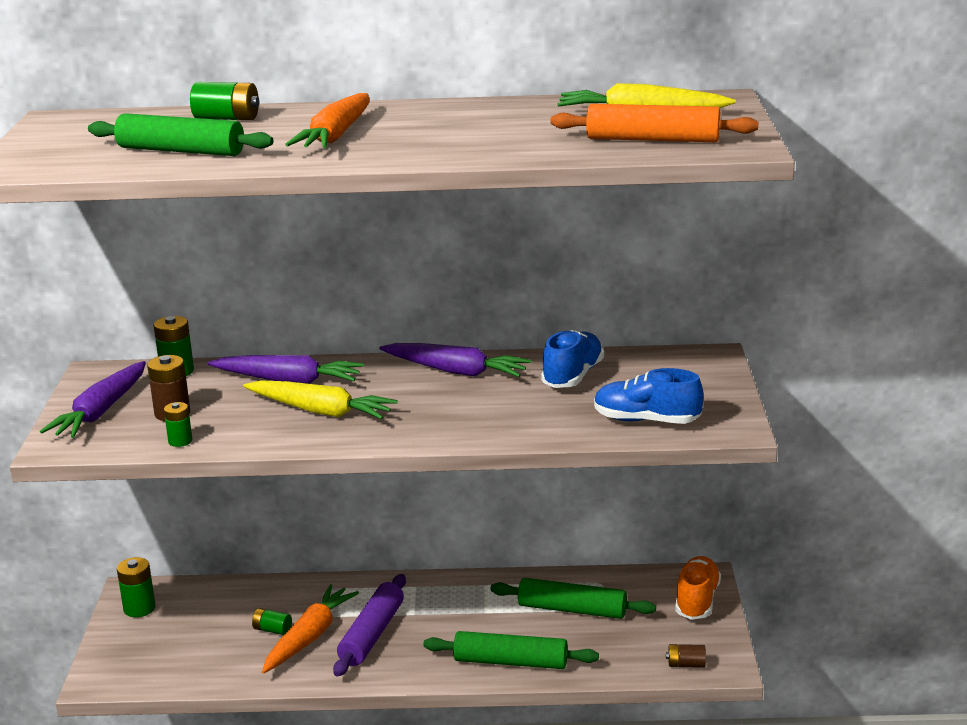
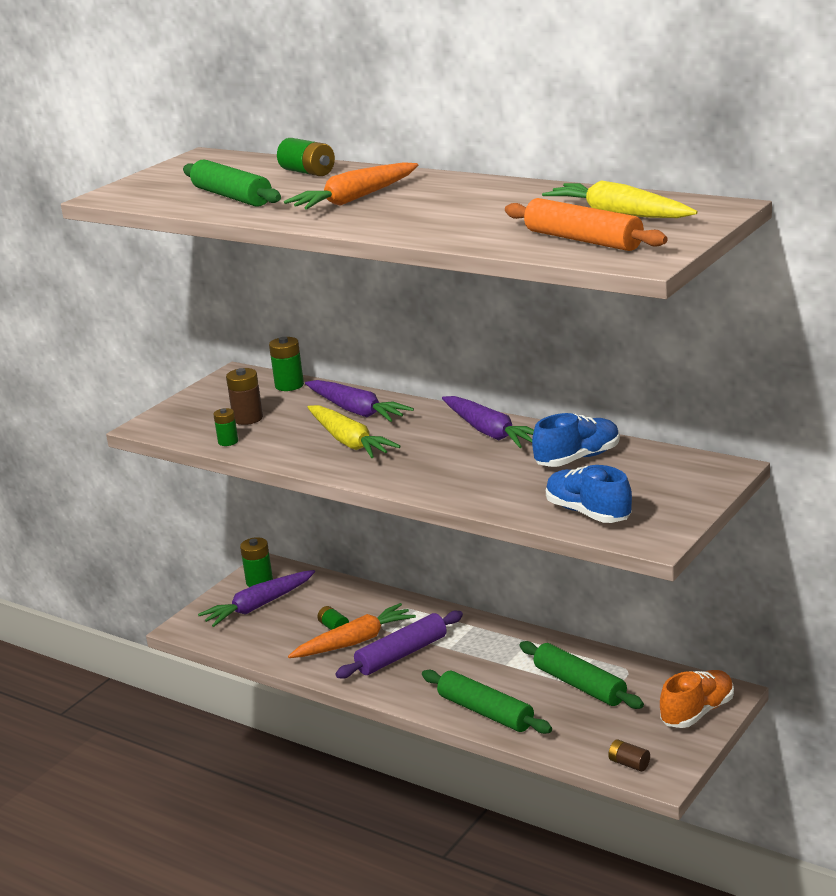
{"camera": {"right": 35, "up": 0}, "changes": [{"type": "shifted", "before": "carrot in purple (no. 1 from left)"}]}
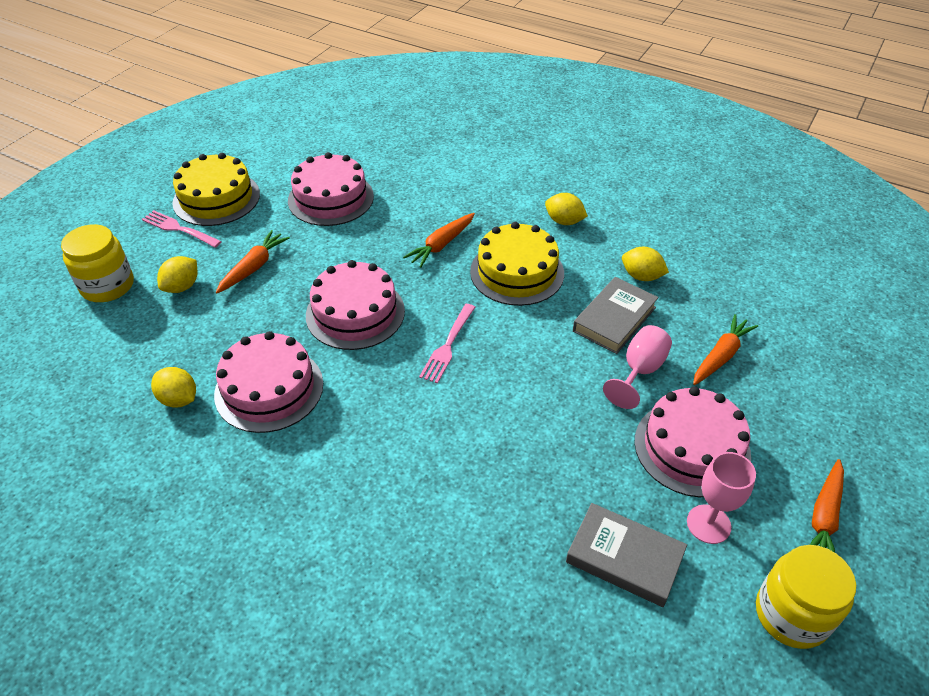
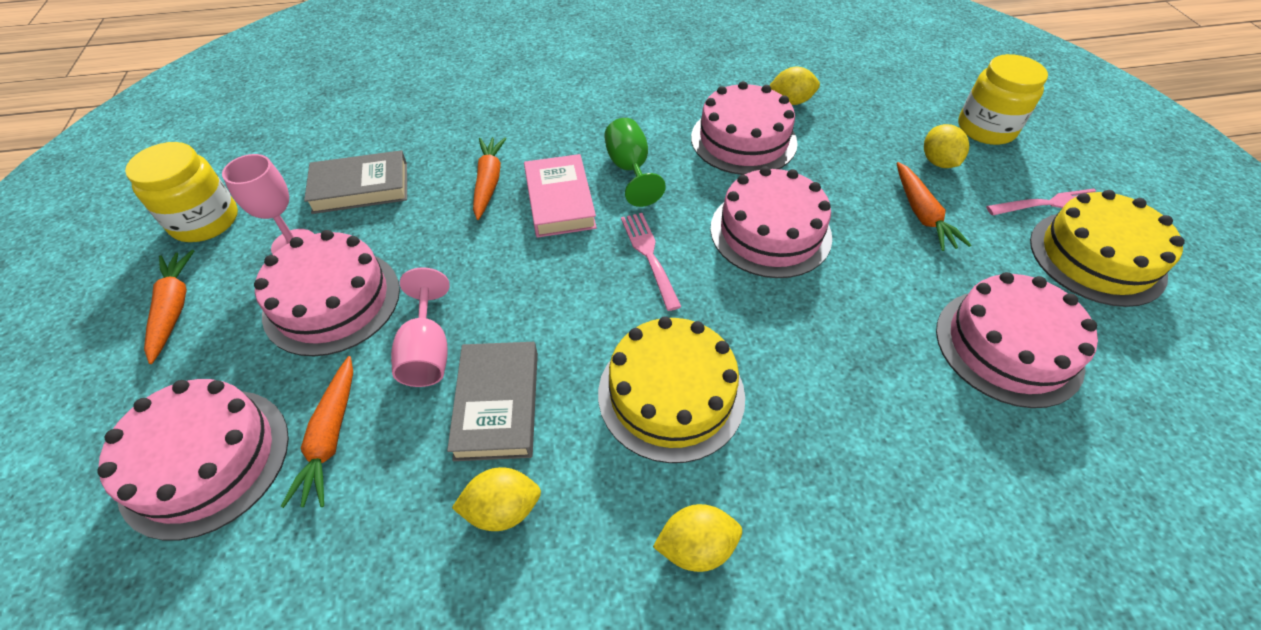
{"camera": {"right": 140, "up": 5}, "changes": [{"type": "new", "after": "cake in pink (no. 1 from left)"}, {"type": "shifted", "before": "carrot in orange (no. 2 from left in the first image)", "after": "carrot in orange (no. 3 from left)"}, {"type": "new", "after": "book in pink"}, {"type": "new", "after": "goblet in green"}]}
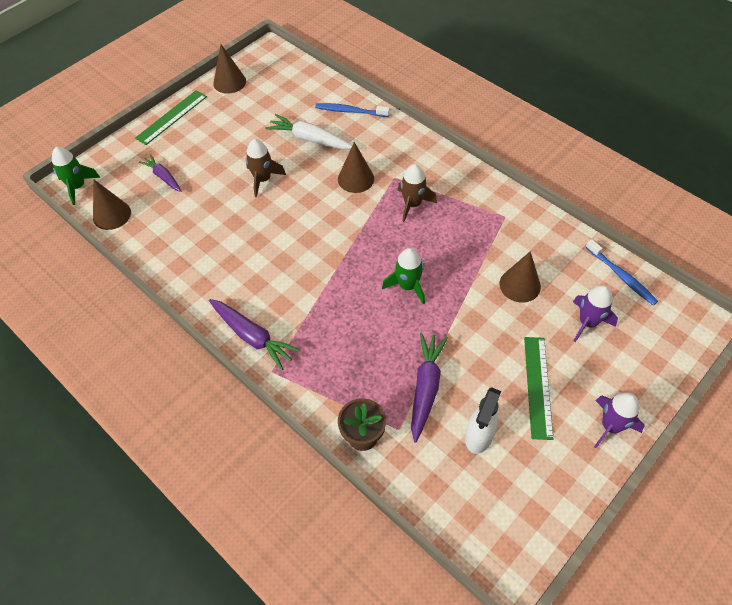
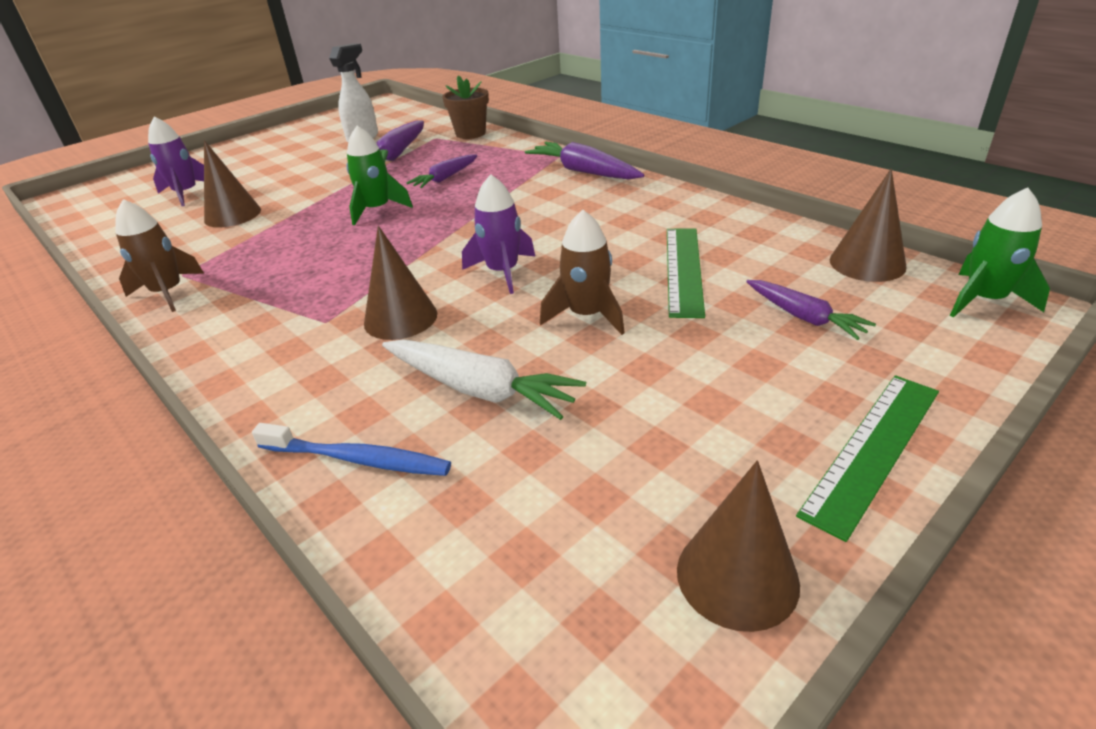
{"camera": {"right": -175, "up": -20}, "changes": [{"type": "shifted", "before": "rocket in brown (no. 2 from left in the first image)", "after": "rocket in brown (no. 1 from left)"}, {"type": "new", "after": "carrot in purple (no. 2 from left)"}, {"type": "shifted", "before": "rocket in purple (no. 2 from left)"}, {"type": "shifted", "before": "ruler in green (no. 2 from left in the first image)", "after": "ruler in green (no. 1 from left)"}, {"type": "gone", "before": "toothbrush in blue (no. 2 from left)"}]}
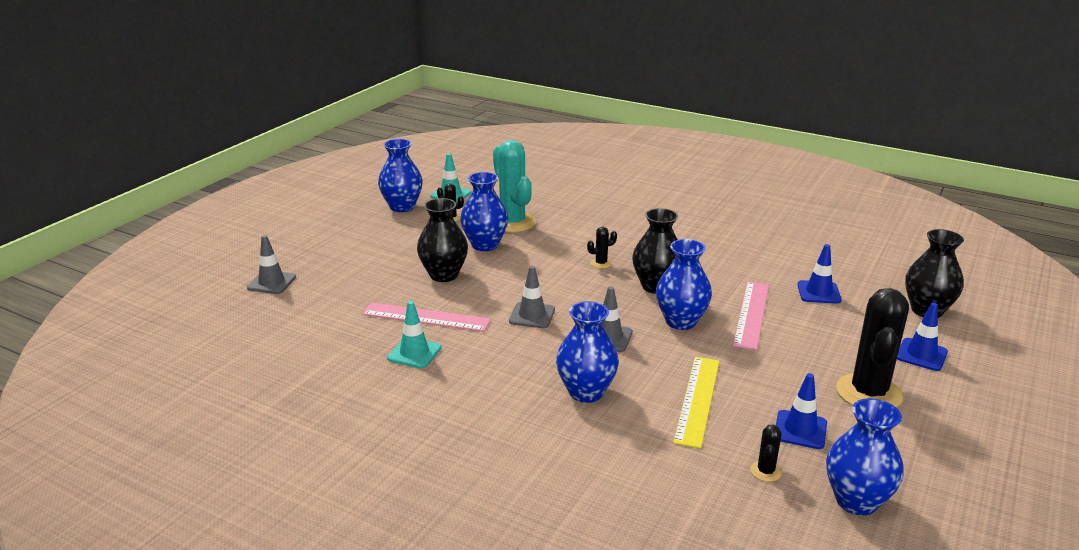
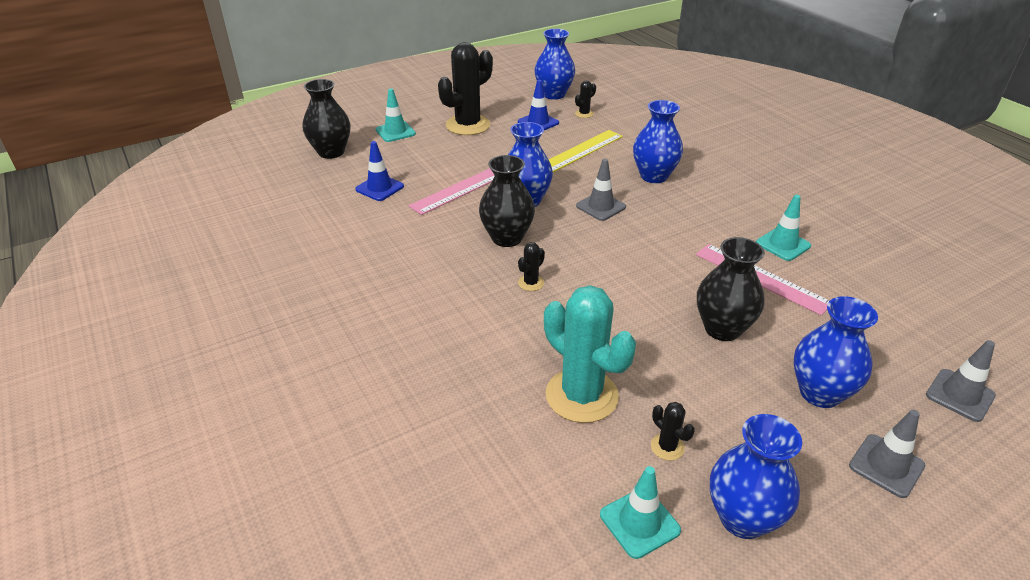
{"camera": {"right": -150, "up": 10}, "changes": [{"type": "repainted", "before": "traffic cone in blue (no. 3 from left)", "after": "traffic cone in turquoise (no. 1 from left)"}, {"type": "rotated", "before": "cactus in black (no. 2 from left)", "turn": -60}, {"type": "rotated", "before": "cactus in turquoise", "turn": -45}, {"type": "shifted", "before": "vase in blue (no. 2 from left in the first image)", "after": "vase in blue (no. 5 from left)"}, {"type": "shifted", "before": "traffic cone in grey (no. 2 from left)"}]}
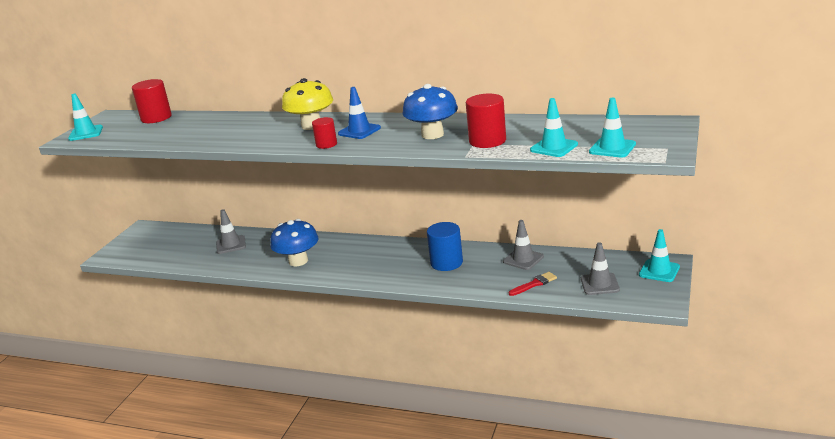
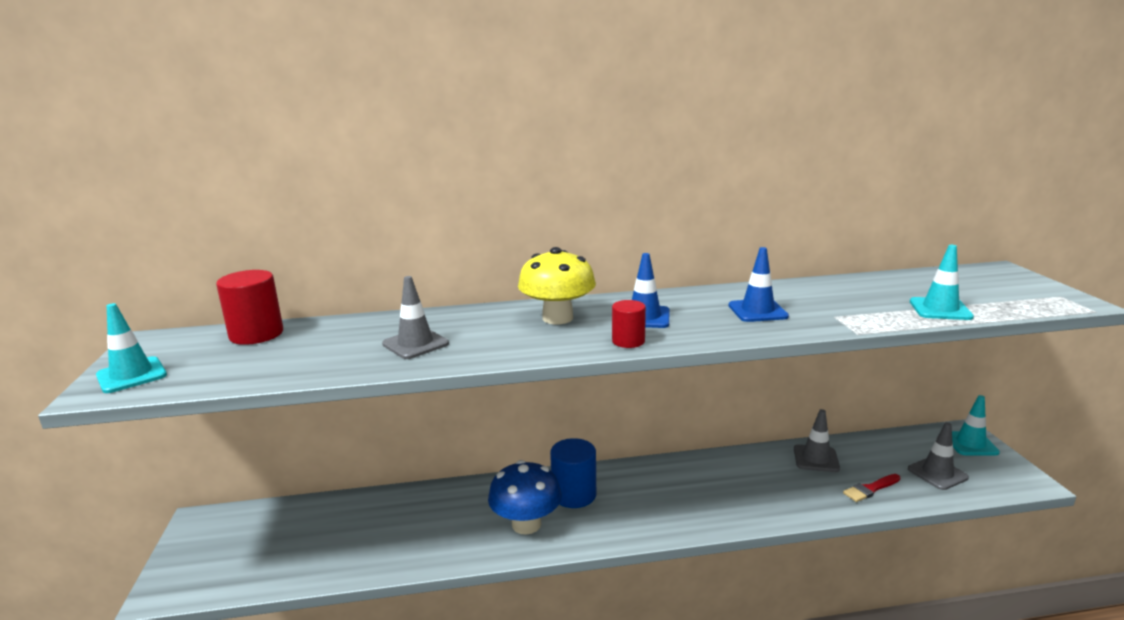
{"camera": {"right": -30, "up": -5}, "changes": [{"type": "shifted", "before": "traffic cone in grey (no. 1 from left)"}, {"type": "shifted", "before": "cylinder in blue"}, {"type": "swapped", "before": "mushroom in blue (no. 2 from left)", "after": "traffic cone in blue (no. 2 from left)"}, {"type": "rotated", "before": "brush in red", "turn": -150}, {"type": "gone", "before": "cylinder in red (no. 3 from left)"}, {"type": "gone", "before": "traffic cone in turquoise (no. 3 from left)"}]}
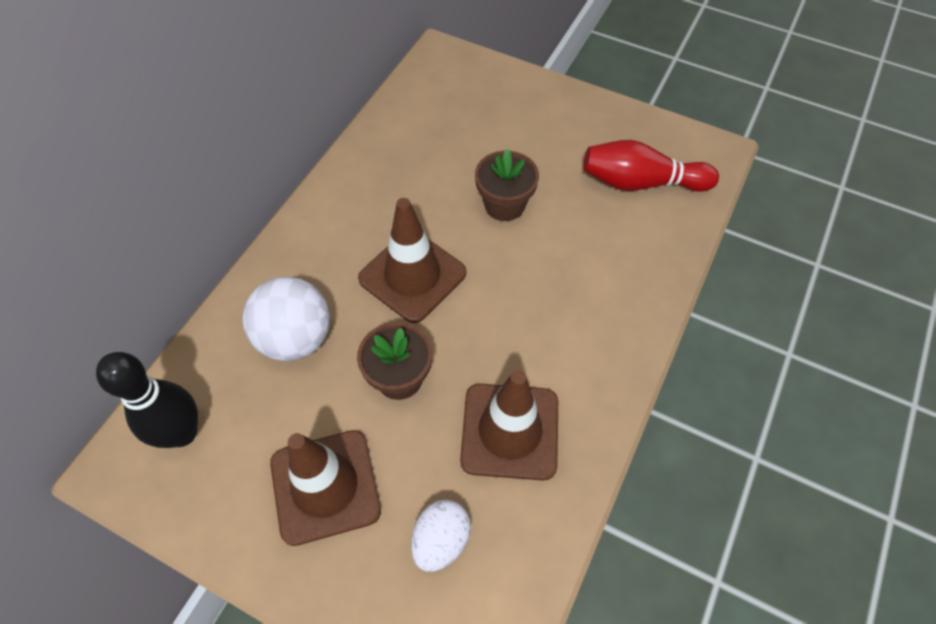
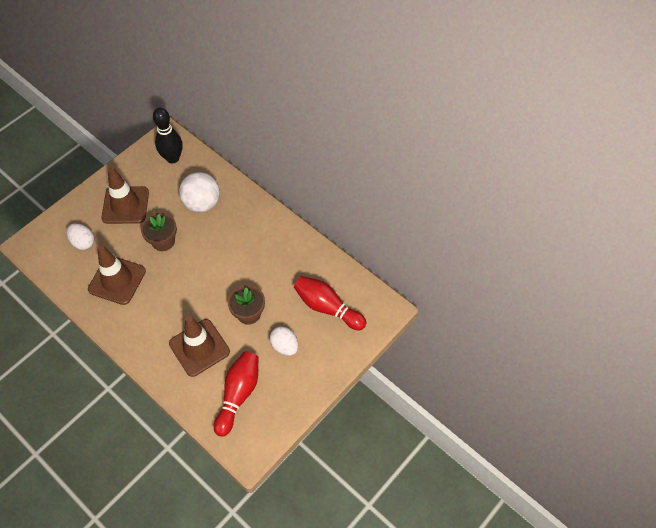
{"camera": {"right": 105, "up": 0}, "changes": [{"type": "shifted", "before": "traffic cone in brown (no. 2 from left in the first image)", "after": "traffic cone in brown (no. 3 from left)"}, {"type": "new", "after": "egg in white (no. 2 from left)"}, {"type": "new", "after": "bowling pin in red (no. 2 from left)"}]}
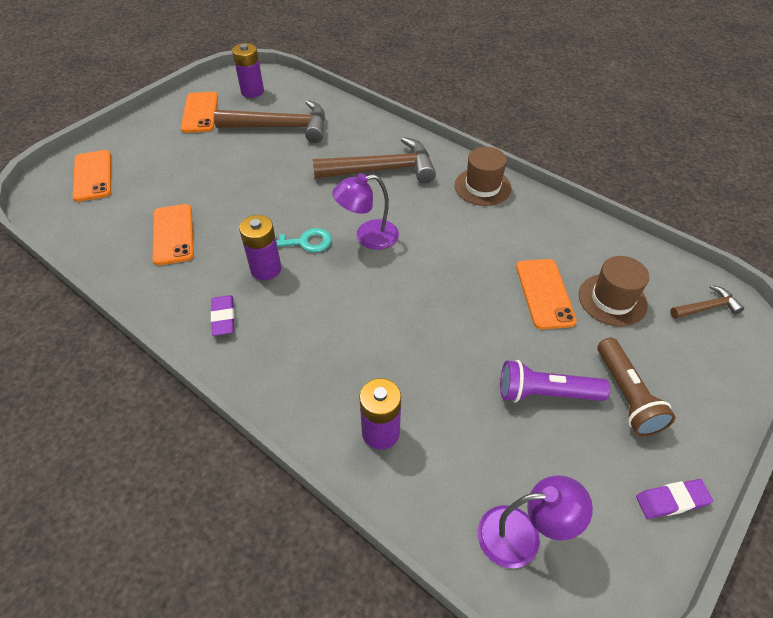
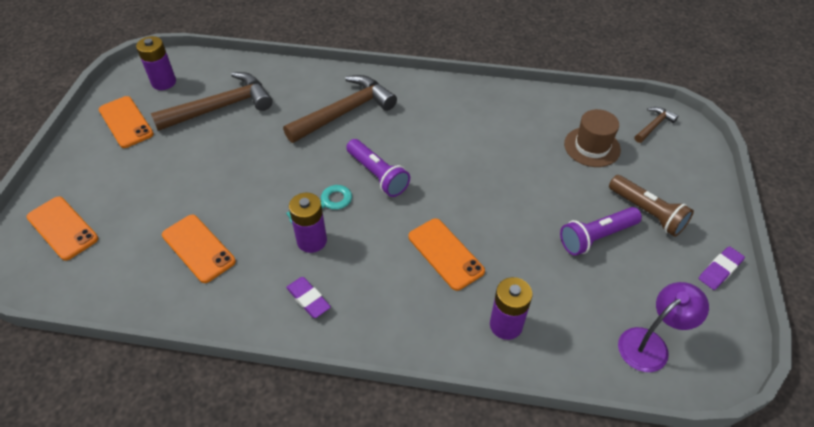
{"camera": {"right": -30, "up": 0}, "changes": [{"type": "swapped", "before": "lamp in purple (no. 1 from left)", "after": "flashlight in purple (no. 1 from left)"}, {"type": "shifted", "before": "phone in orange (no. 4 from left)"}, {"type": "gone", "before": "hat in brown (no. 1 from left)"}]}
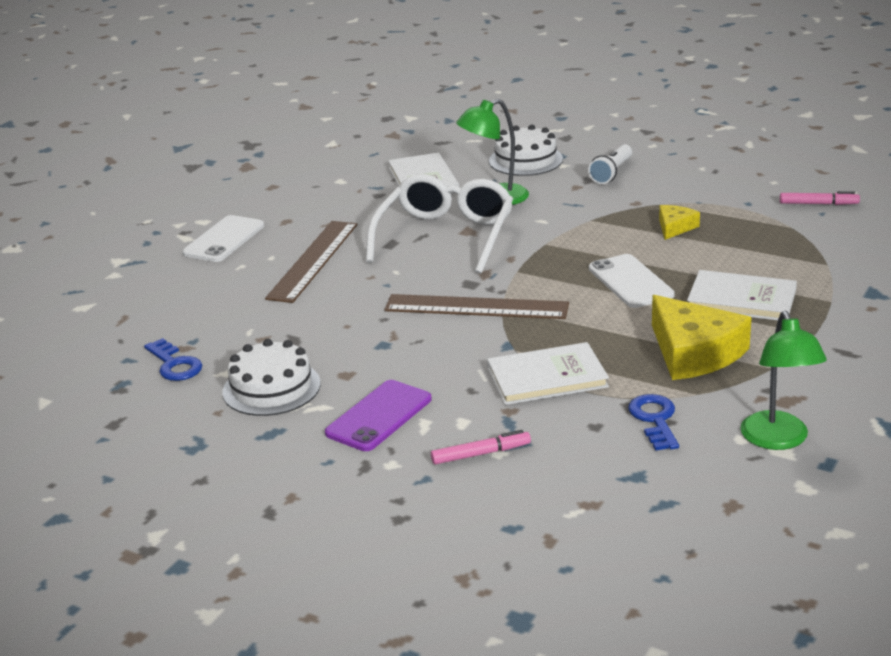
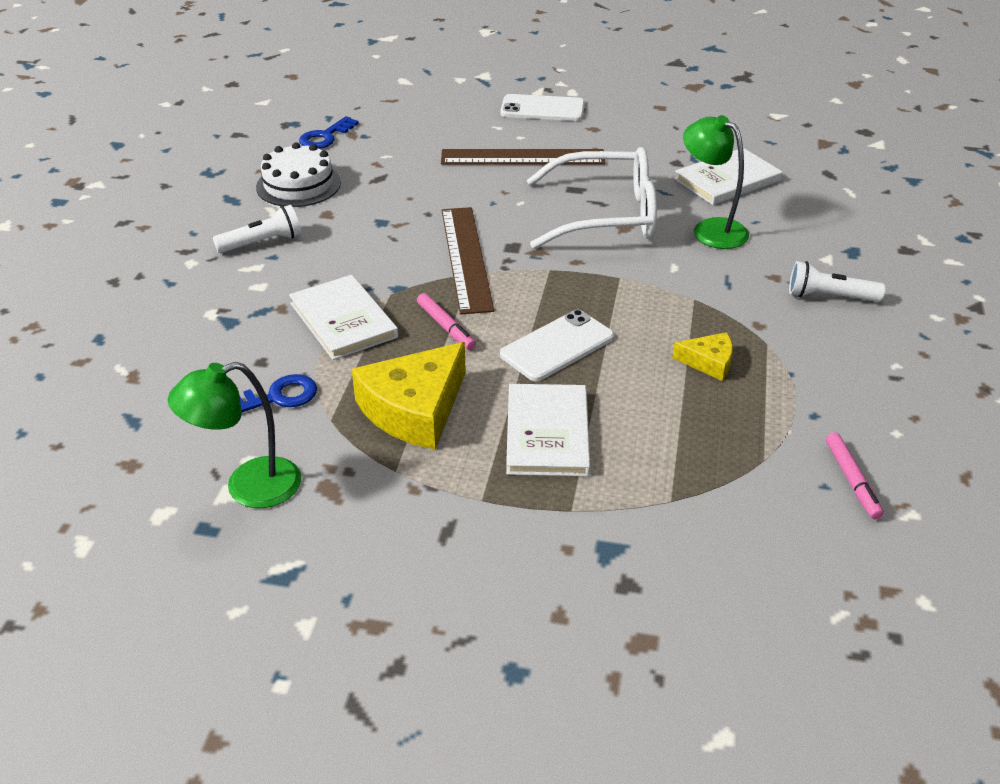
{"camera": {"right": 70, "up": 10}, "changes": [{"type": "swapped", "before": "phone in purple", "after": "flashlight in white (no. 1 from left)"}, {"type": "shifted", "before": "marker in pink (no. 1 from left)"}, {"type": "gone", "before": "cake in white (no. 2 from left)"}]}
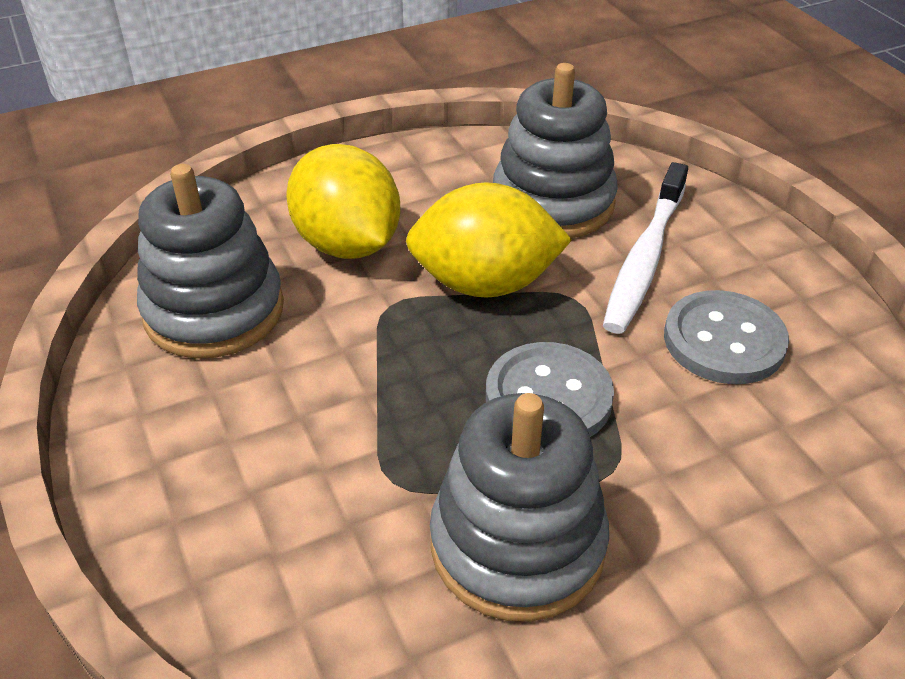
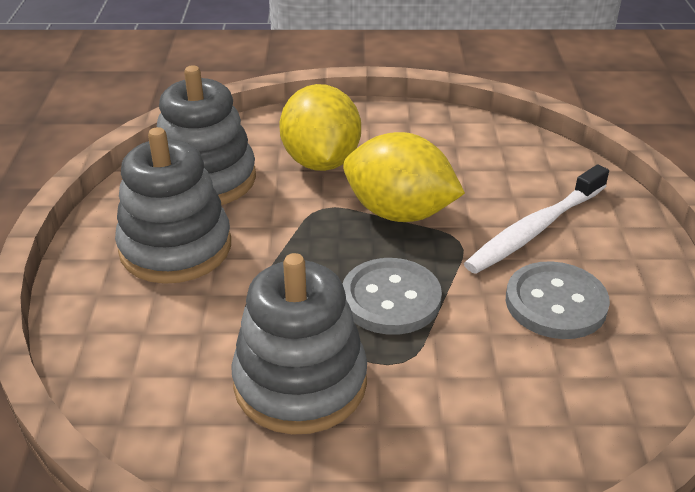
{"camera": {"right": 25, "up": -5}, "changes": [{"type": "shifted", "before": "stacking toy in grey (no. 3 from left in the first image)", "after": "stacking toy in grey (no. 1 from left)"}]}
